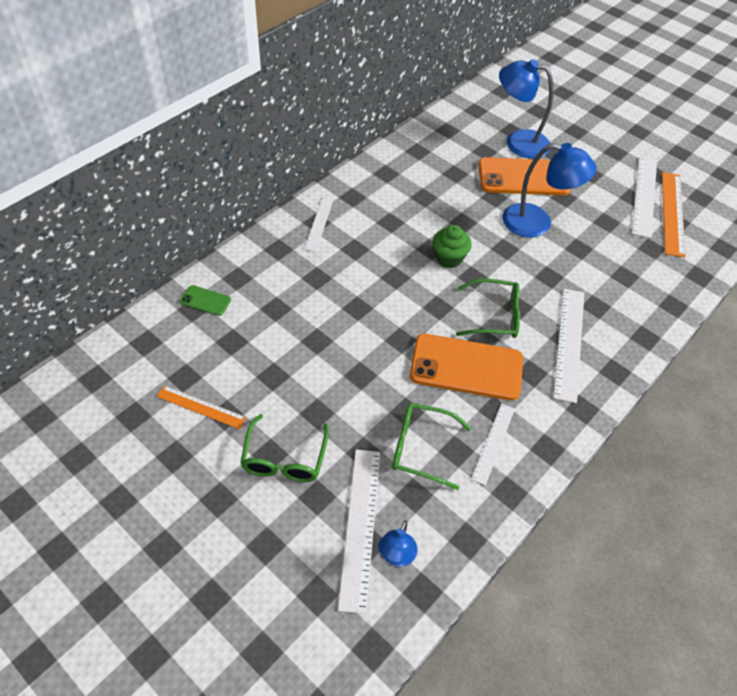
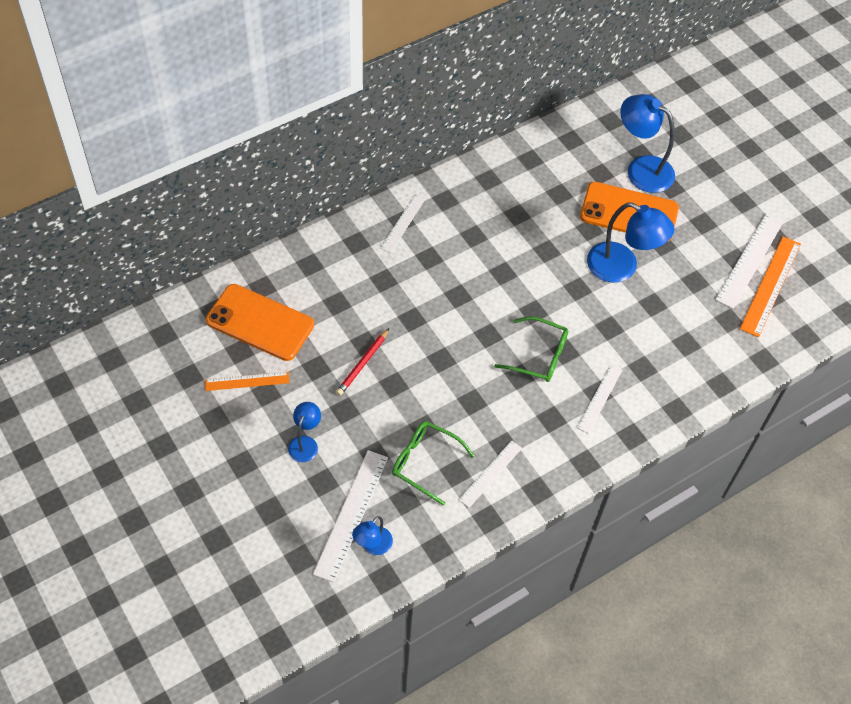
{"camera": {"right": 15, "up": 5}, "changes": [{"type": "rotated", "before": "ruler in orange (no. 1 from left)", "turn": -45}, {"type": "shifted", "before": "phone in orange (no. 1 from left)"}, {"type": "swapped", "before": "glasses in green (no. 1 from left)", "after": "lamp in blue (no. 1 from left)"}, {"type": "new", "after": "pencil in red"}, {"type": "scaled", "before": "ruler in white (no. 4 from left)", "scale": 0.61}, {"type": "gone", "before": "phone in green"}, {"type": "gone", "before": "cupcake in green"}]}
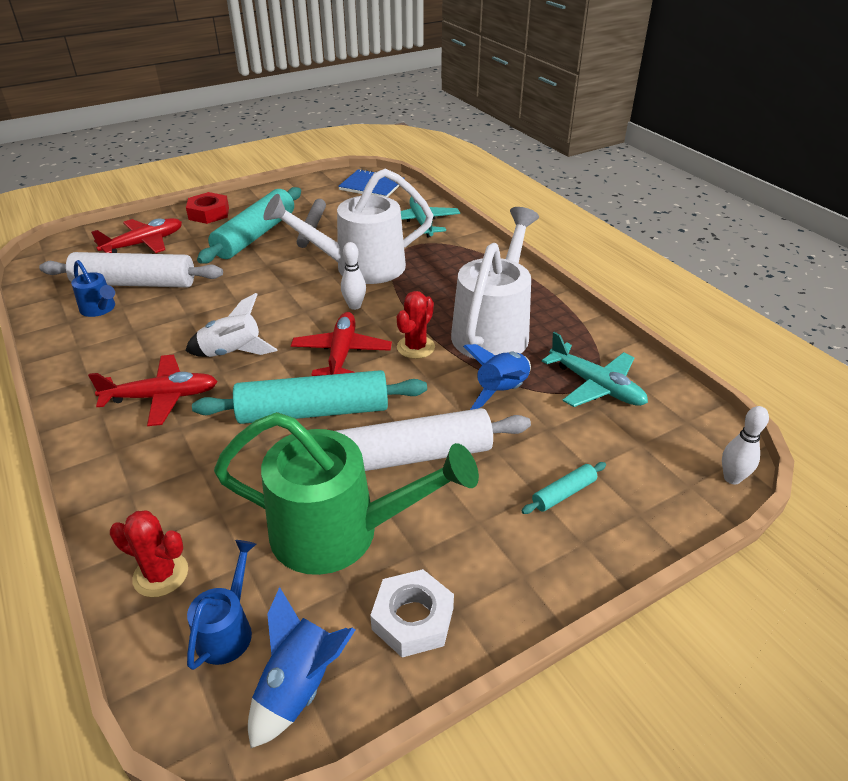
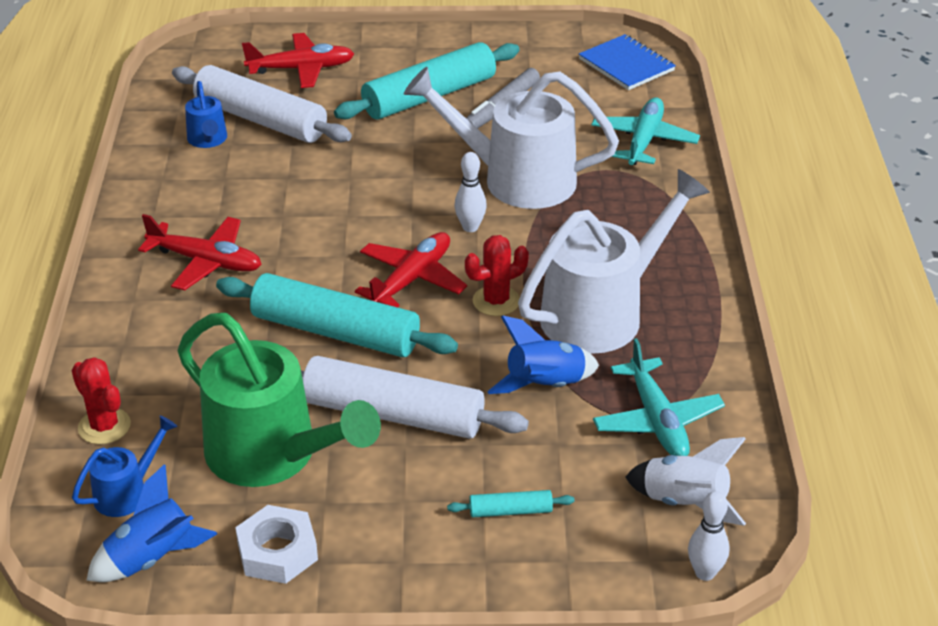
{"camera": {"right": 30, "up": 0}, "changes": [{"type": "shifted", "before": "rocket in white"}, {"type": "gone", "before": "nut in red"}]}
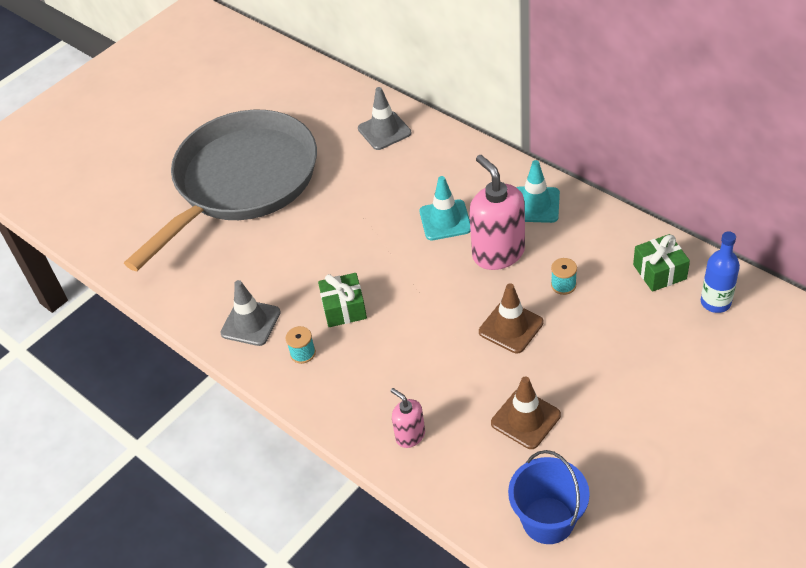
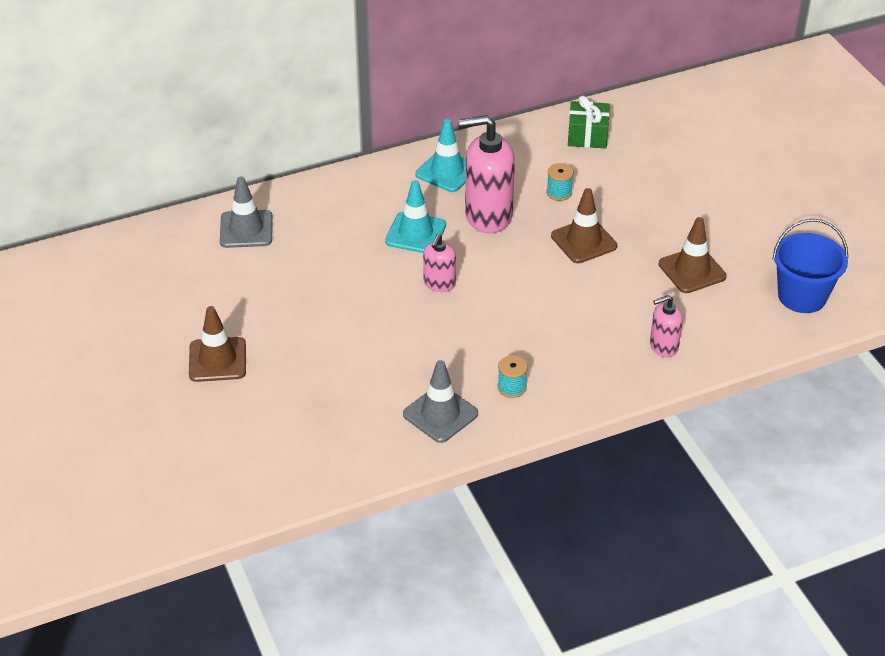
{"camera": {"right": -70, "up": -5}, "changes": [{"type": "swapped", "before": "pan in grey", "after": "traffic cone in brown (no. 1 from left)"}, {"type": "new", "after": "soap dispenser in pink (no. 1 from left)"}, {"type": "gone", "before": "gift in green (no. 1 from left)"}, {"type": "gone", "before": "bottle in blue"}]}
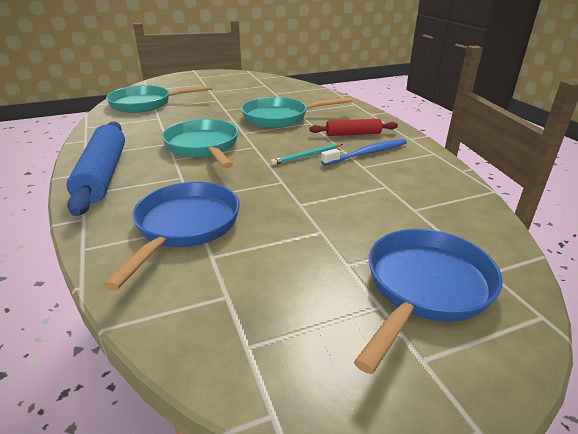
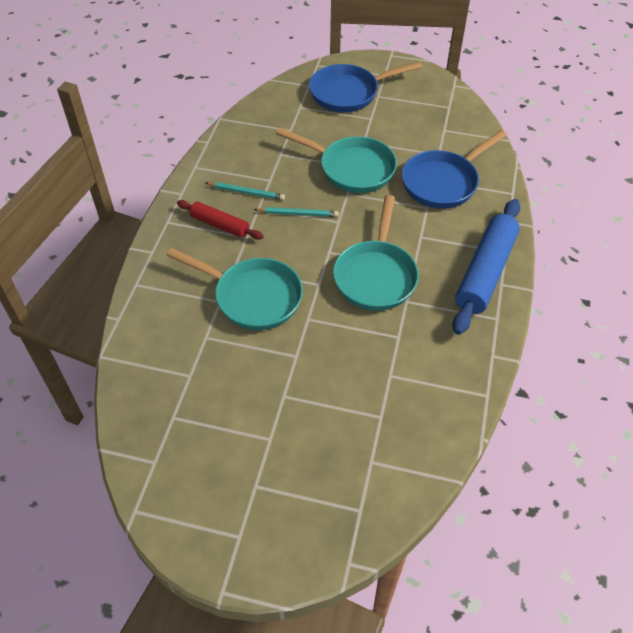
{"camera": {"right": -145, "up": 20}, "changes": [{"type": "swapped", "before": "toothbrush in blue", "after": "pencil in turquoise (no. 1 from left)"}, {"type": "shifted", "before": "pan in turquoise (no. 1 from left in the first image)", "after": "pan in turquoise (no. 2 from left)"}]}
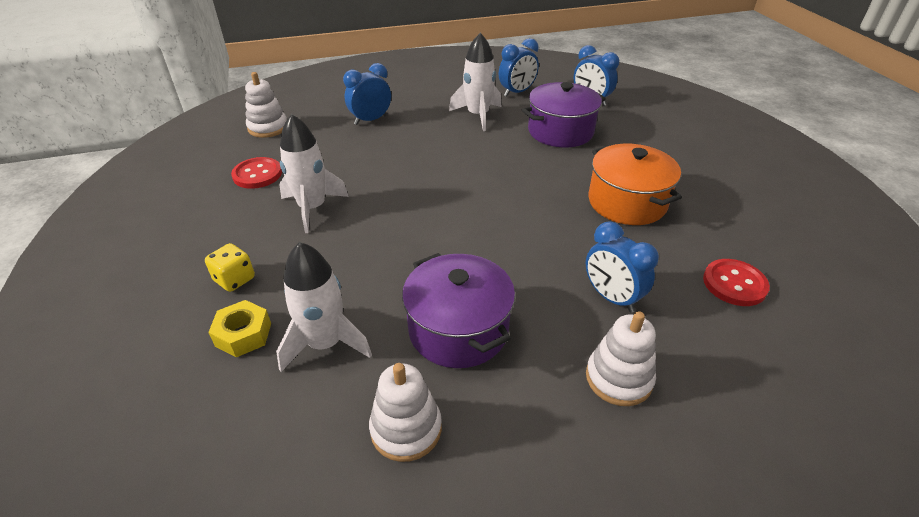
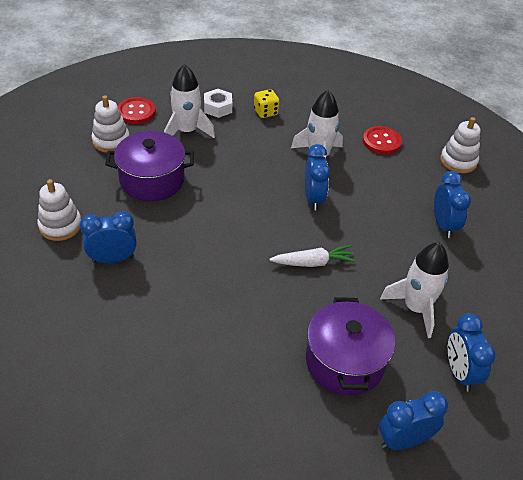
{"camera": {"right": 115, "up": 5}, "changes": [{"type": "shifted", "before": "button in red (no. 2 from left in the first image)", "after": "button in red (no. 1 from left)"}, {"type": "repainted", "before": "nut in yellow", "after": "nut in white"}, {"type": "new", "after": "carrot in white"}, {"type": "new", "after": "clock in blue (no. 2 from left)"}, {"type": "gone", "before": "pot in orange"}]}
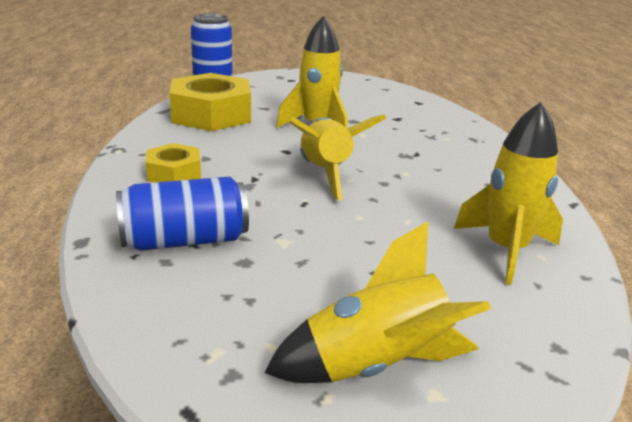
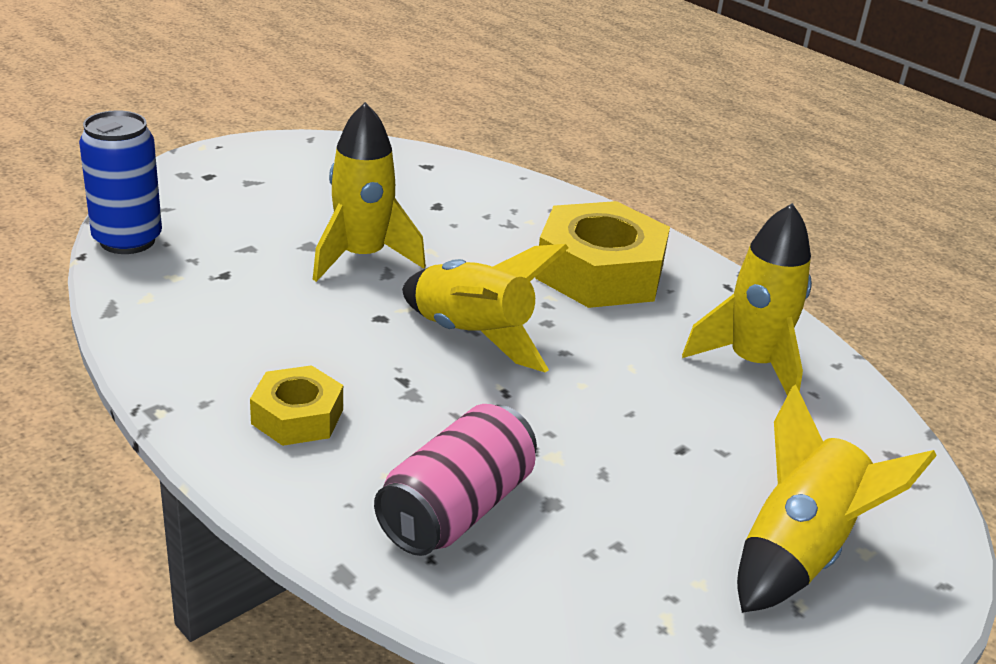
{"camera": {"right": -40, "up": 5}, "changes": [{"type": "repainted", "before": "can in blue (no. 1 from left)", "after": "can in pink"}, {"type": "shifted", "before": "nut in yellow (no. 2 from left)"}]}
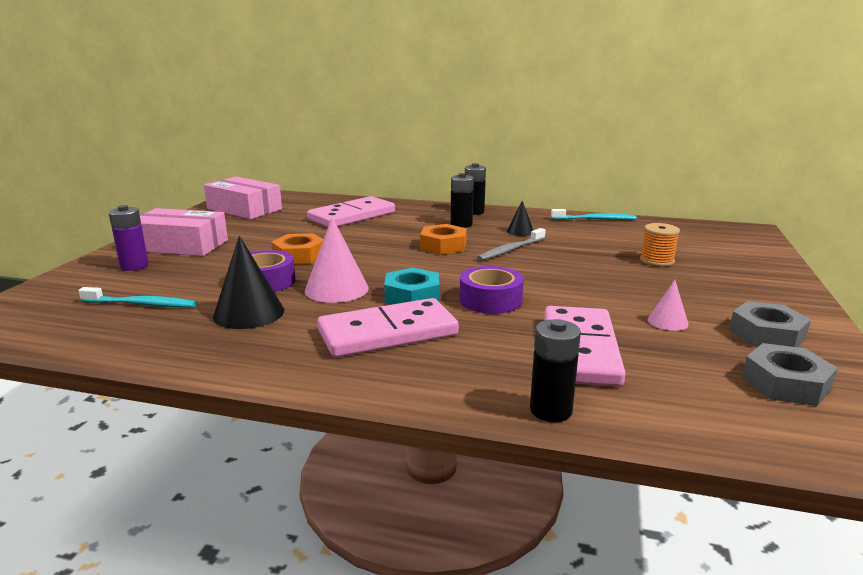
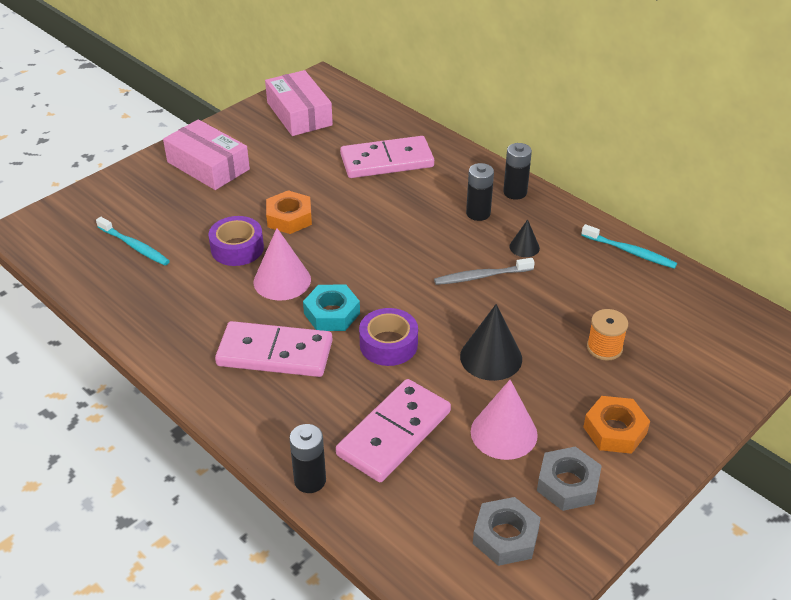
{"camera": {"right": 30, "up": 20}, "changes": [{"type": "shifted", "before": "cone in black (no. 1 from left)"}, {"type": "scaled", "before": "cone in pink (no. 2 from left)", "scale": 1.83}, {"type": "shifted", "before": "nut in orange (no. 2 from left)"}, {"type": "gone", "before": "battery in purple"}]}
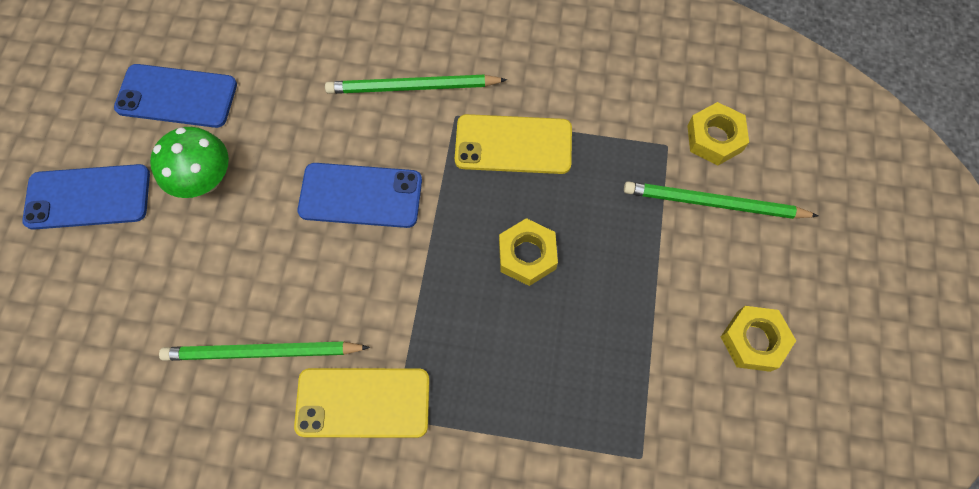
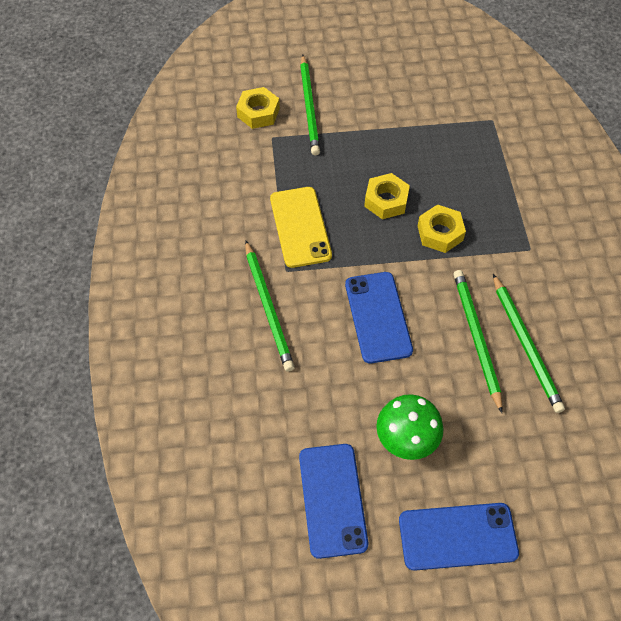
{"camera": {"right": -105, "up": -10}, "changes": [{"type": "rotated", "before": "phone in blue (no. 1 from left in the first image)", "turn": -75}, {"type": "shifted", "before": "nut in yellow (no. 3 from left)"}, {"type": "new", "after": "pencil in green (no. 3 from left)"}, {"type": "gone", "before": "phone in yellow (no. 1 from left)"}]}
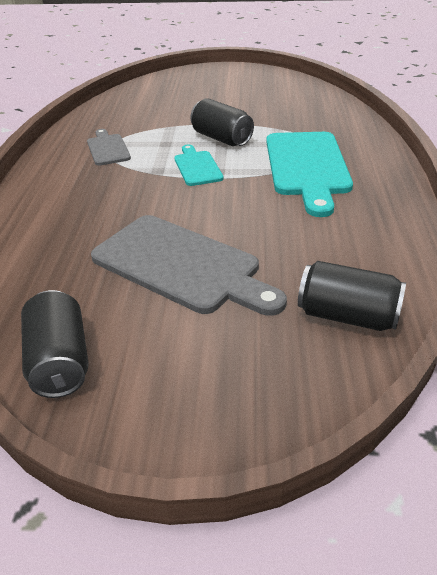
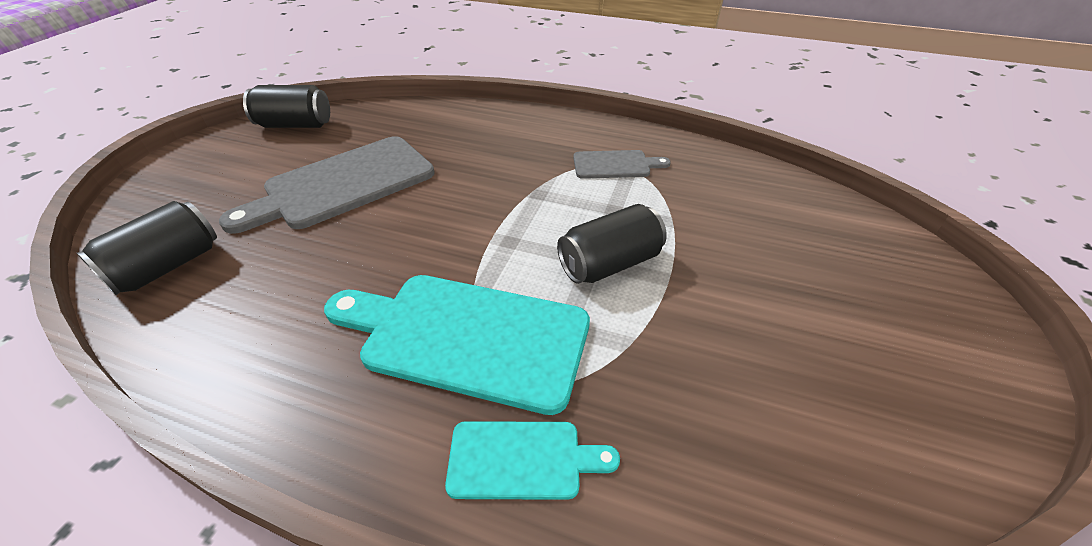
{"camera": {"right": 105, "up": 5}, "changes": [{"type": "shifted", "before": "cutting board in turquoise (no. 1 from left in the first image)", "after": "cutting board in turquoise (no. 2 from left)"}]}
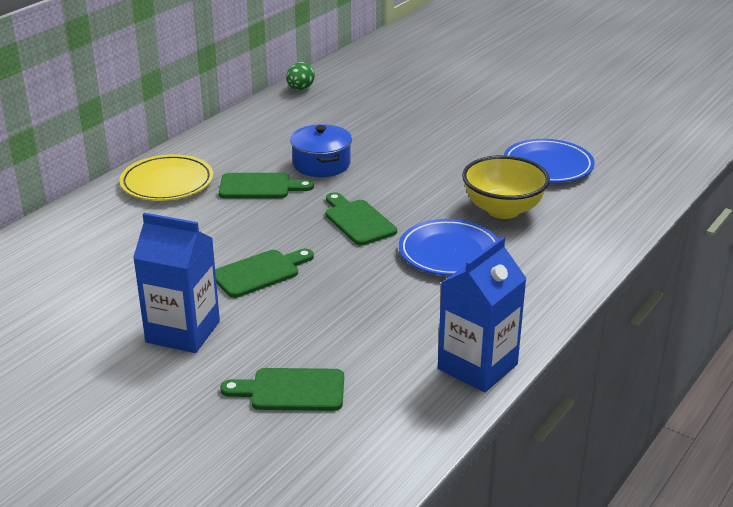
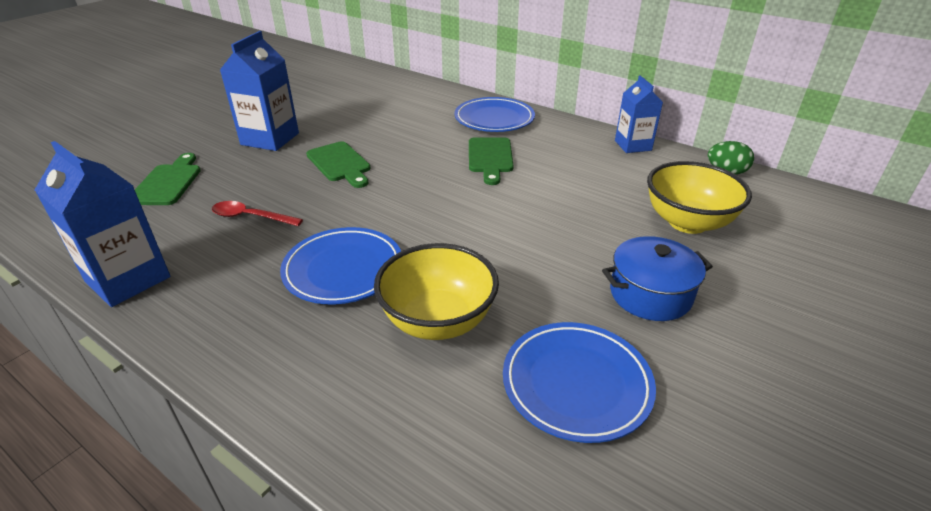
{"camera": {"right": 90, "up": 5}, "changes": [{"type": "new", "after": "spoon in red"}, {"type": "repainted", "before": "plate in yellow", "after": "plate in blue (no. 2 from left)"}, {"type": "shifted", "before": "pot in blue"}, {"type": "new", "after": "carton in blue (no. 3 from left)"}, {"type": "new", "after": "bowl in yellow (no. 2 from left)"}, {"type": "gone", "before": "cutting board in green (no. 4 from left)"}]}
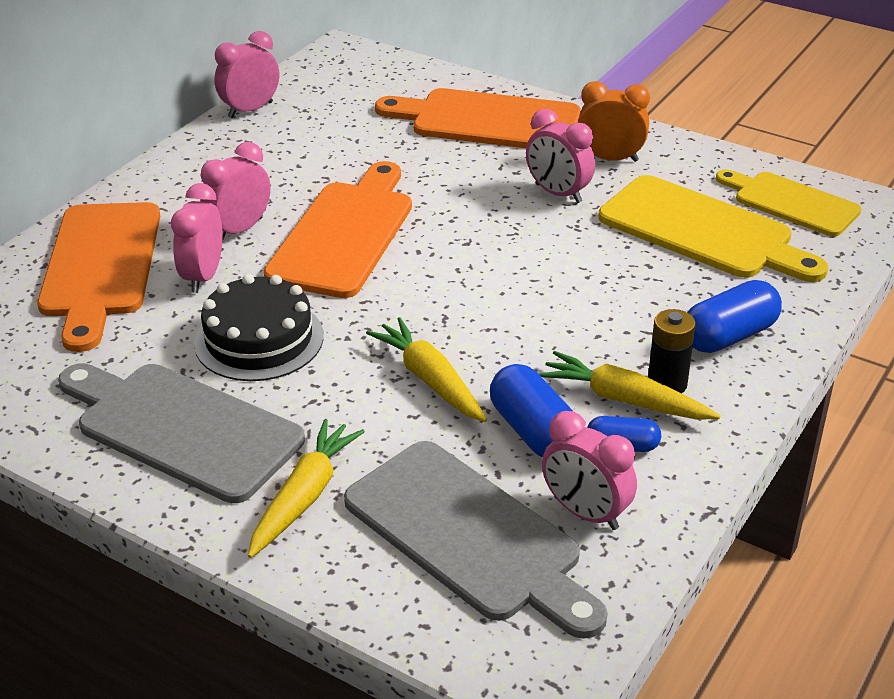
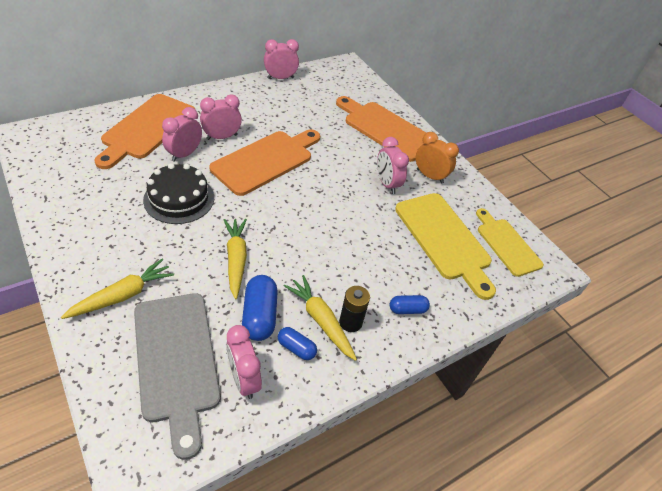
{"camera": {"right": 20, "up": 10}, "changes": [{"type": "scaled", "before": "capsule in blue (no. 3 from left)", "scale": 0.6}, {"type": "gone", "before": "cutting board in grey (no. 1 from left)"}]}
